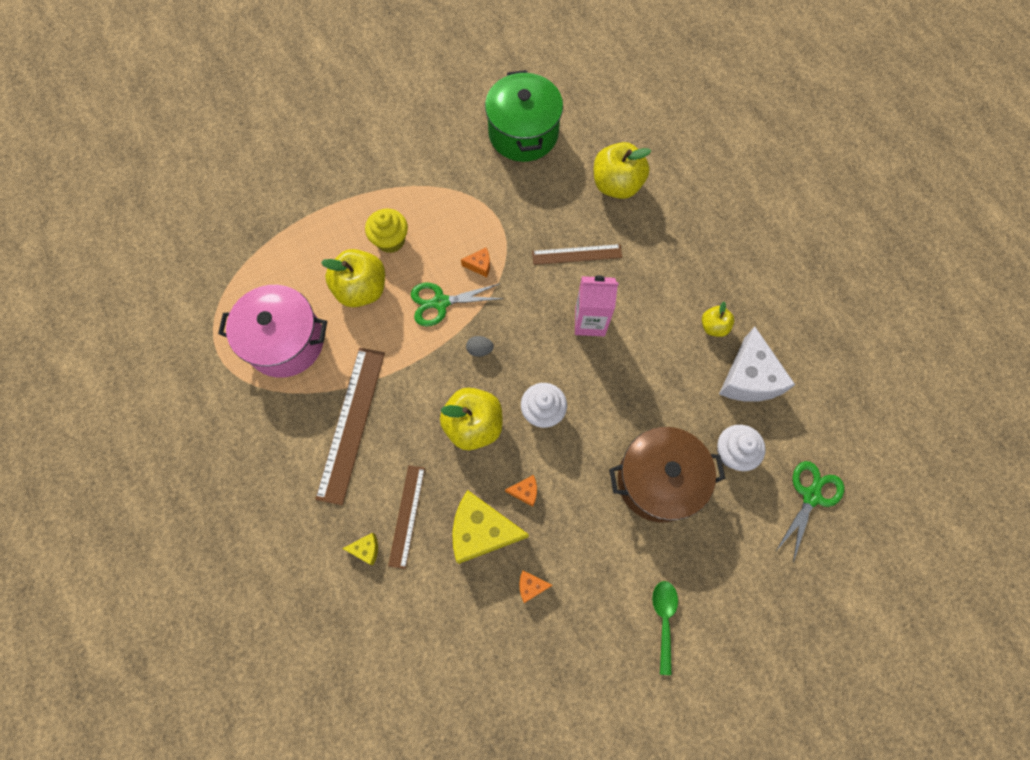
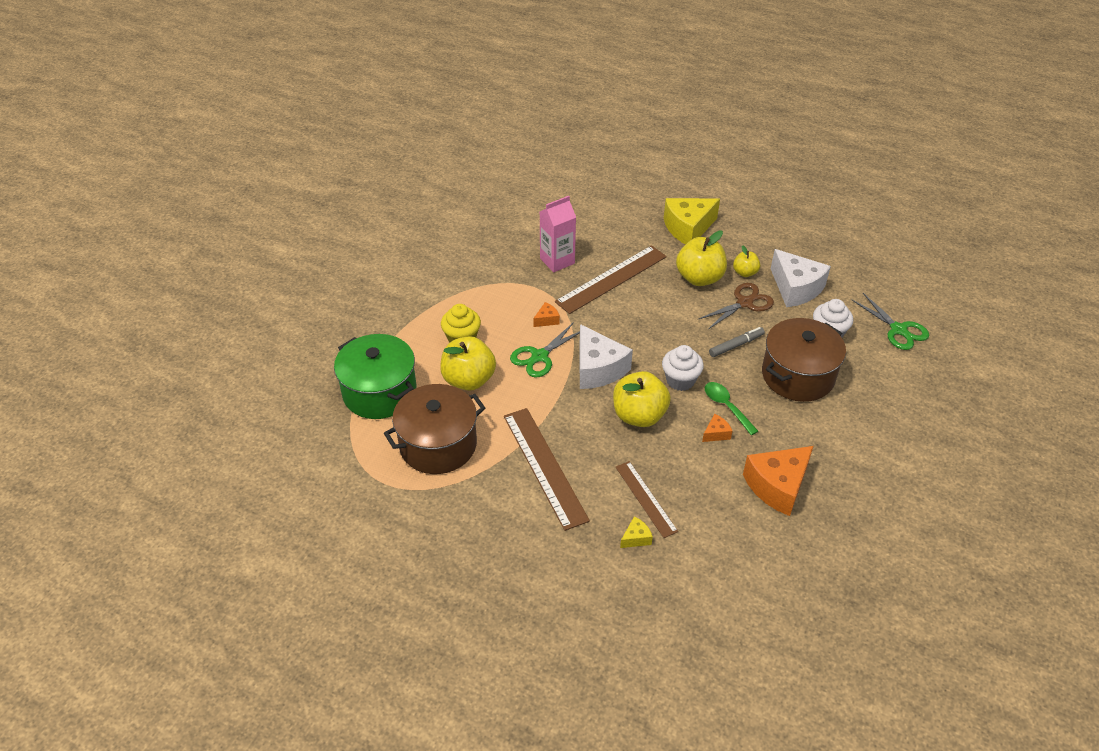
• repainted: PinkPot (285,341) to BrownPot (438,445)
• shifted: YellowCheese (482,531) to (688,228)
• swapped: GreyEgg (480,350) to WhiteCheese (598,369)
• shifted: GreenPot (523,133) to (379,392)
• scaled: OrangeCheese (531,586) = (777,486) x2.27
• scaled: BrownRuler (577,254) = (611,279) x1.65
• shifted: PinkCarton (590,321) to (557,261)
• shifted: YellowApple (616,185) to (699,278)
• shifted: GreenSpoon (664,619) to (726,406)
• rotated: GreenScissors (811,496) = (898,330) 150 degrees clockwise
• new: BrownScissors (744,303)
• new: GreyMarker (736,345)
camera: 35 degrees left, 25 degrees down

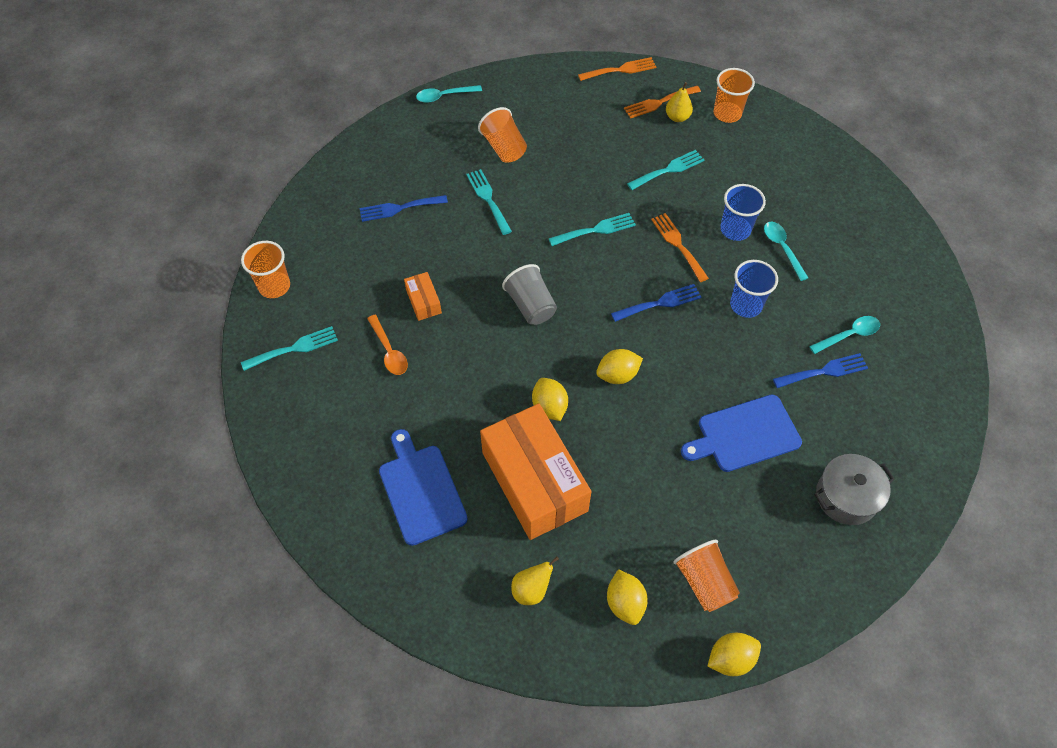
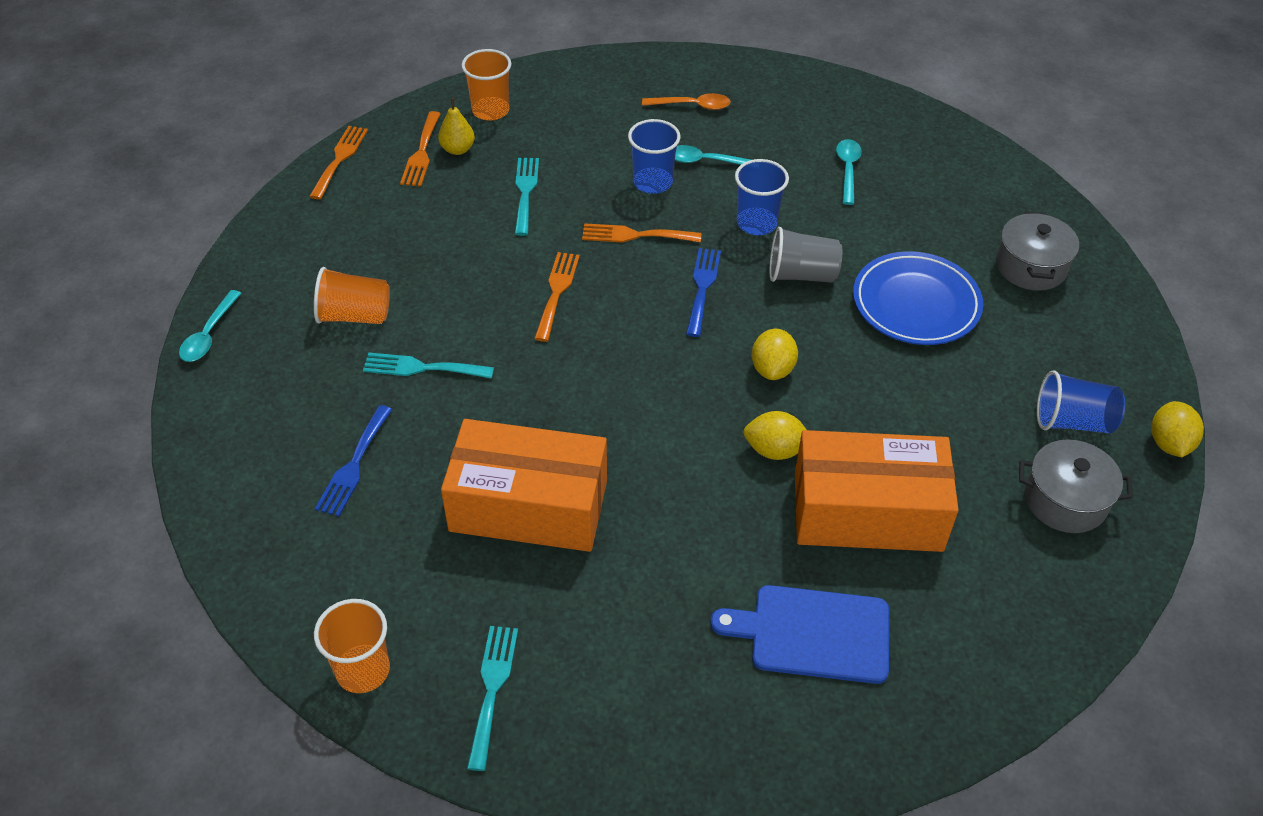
• shifted: OrangeSpoon (389,351) to (692,106)
• scaled: OrangeBox (423,301) = (529,505) x2.38
• shifted: GreyCup (531,305) to (801,274)
• gone: YellowPear (531,589)
• repainted: TurquoiseFork (596,230) to OrangeFork (557,292)
• swapped: YellowLemon (625,602) to GreyPot (1065,500)
• repainted: OrangeCup (704,582) to BlueCup (1072,421)
• swapped: BlueCuttingBoard (745,435) to BluePlate (916,303)
• gone: BlueFork (824,371)
camera: 60 degrees left, 10 degrees down

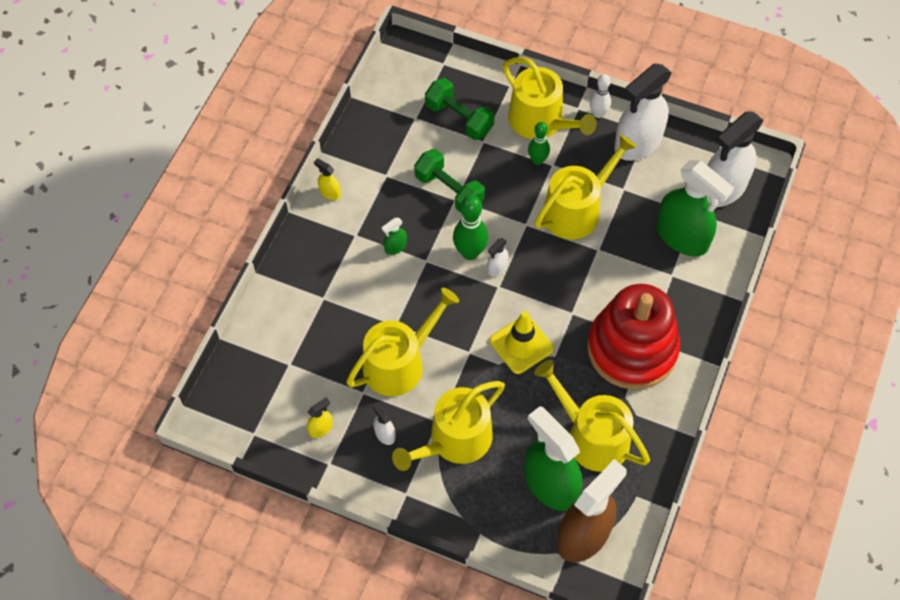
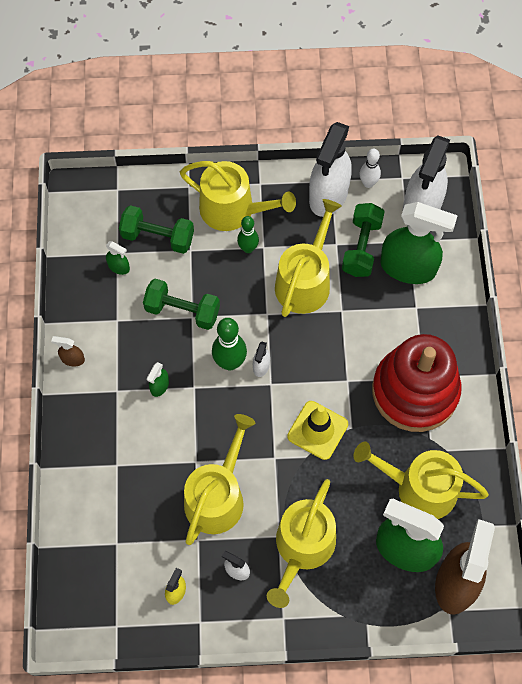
• repainted: YellowSprayBottle (330,192) to BrownSprayBottle (72,359)
• shifted: WhiteBowlingPin (598,113) to (368,183)
• new: GreenSprayBottle (119,267)
• new: GreenDumbbell (361,247)
camera: 25 degrees left, 5 degrees up

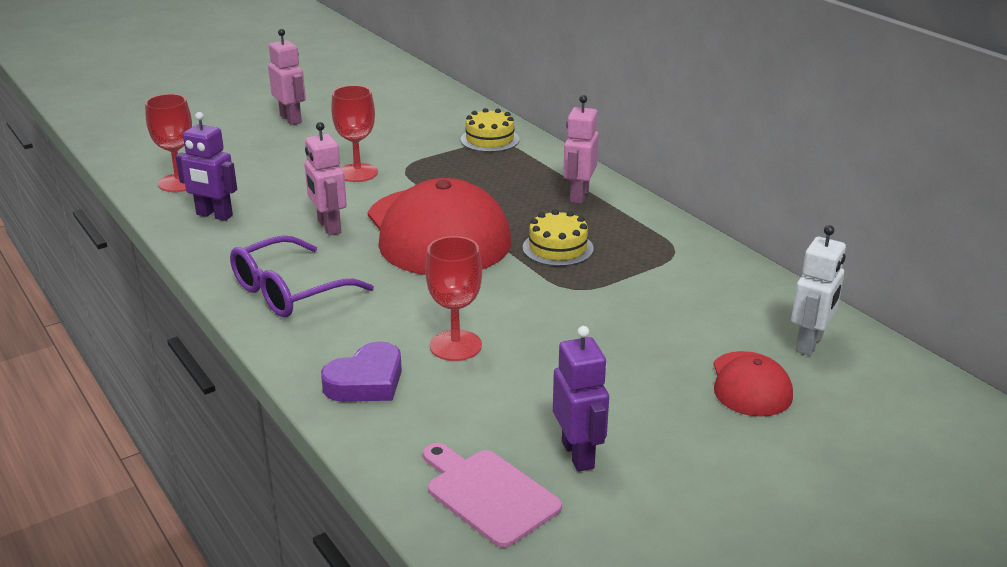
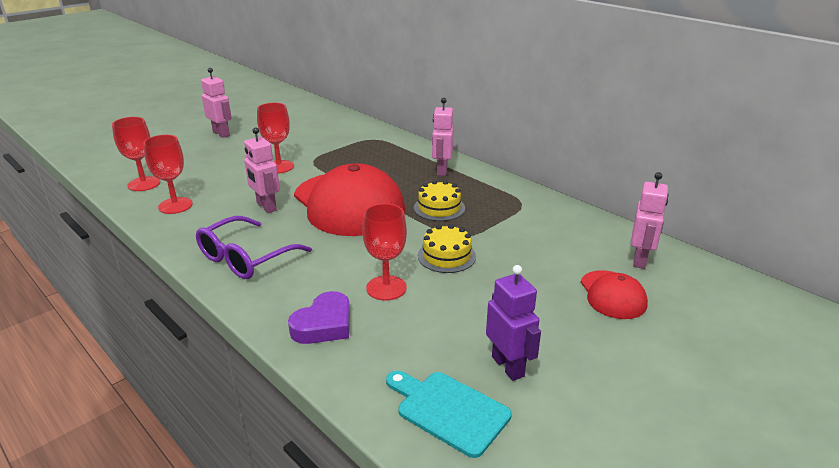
• swapped: PurpleRobot (214,215) to RedGoblet (175,205)
• repainted: PinkCuttingBoard (488,494) to TurquoiseCuttingBoard (449,410)
• shifted: YellowCake (490,139) to (446,256)
• repainted: WhiteRobot (810,343) to PinkRobot (640,260)
camera: 10 degrees left, 0 degrees up

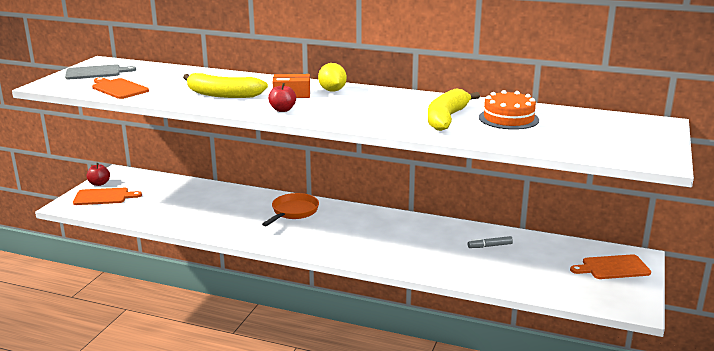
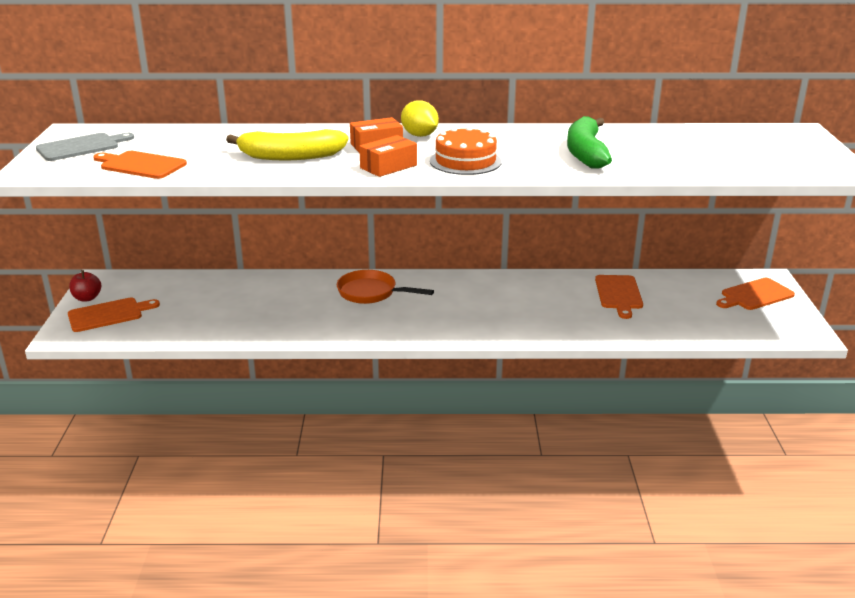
• rotated: OrangePan (293,212) = (371,293) 75 degrees counterclockwise
• swapped: RedApple (282,110) to OrangeBox (388,166)
• repainted: YellowBanana (446,118) to GreenBanana (586,153)
• swapped: GreyMarker (490,246) to OrangeCuttingBoard (619,294)
• shifted: OrangeCake (508,118) to (465,161)
camera: 20 degrees left, 5 degrees up

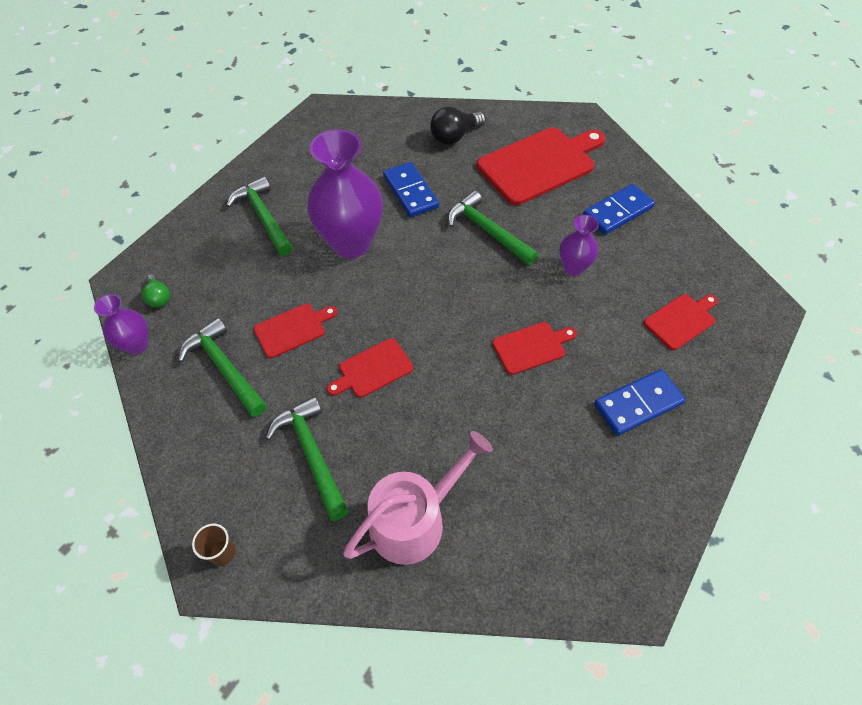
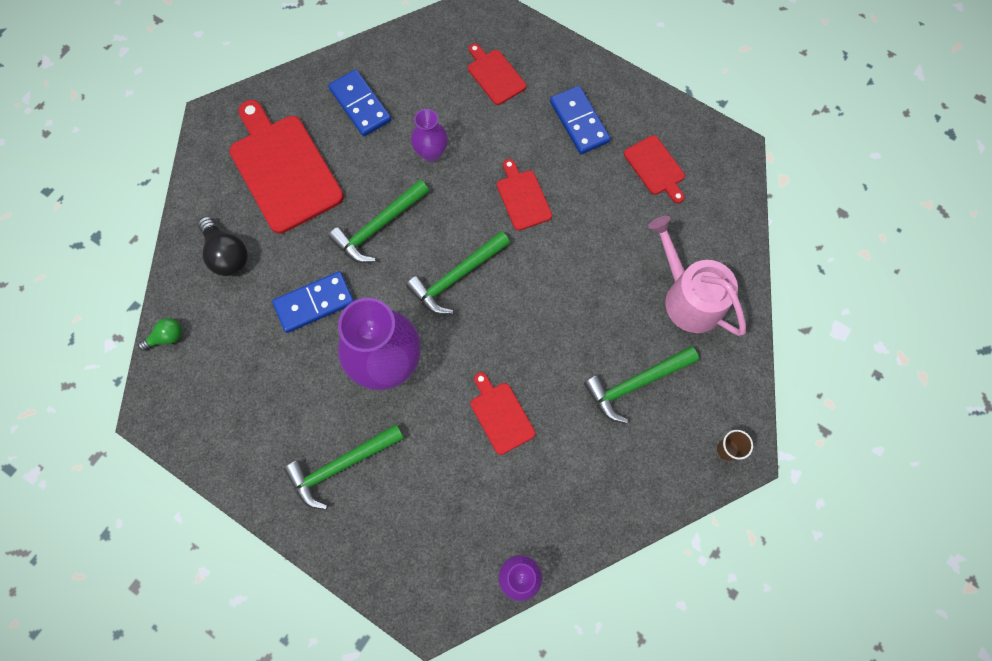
• shifted: GreenLightBulb (159,297) to (167,337)
• shifted: GreenHammer (224,368) to (457,277)
• shifted: RedCuttingBoard (372,369) to (655,168)
camera: 90 degrees left, 15 degrees up

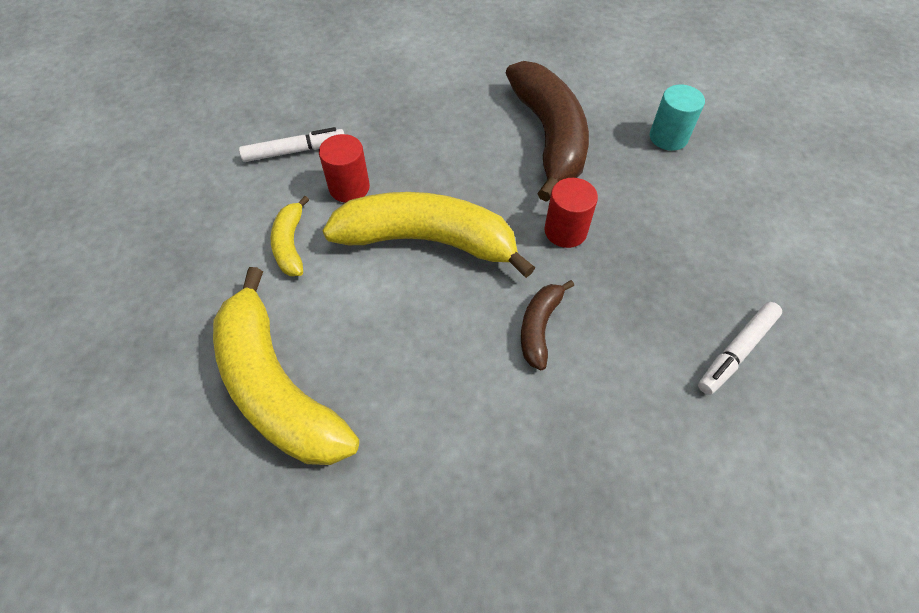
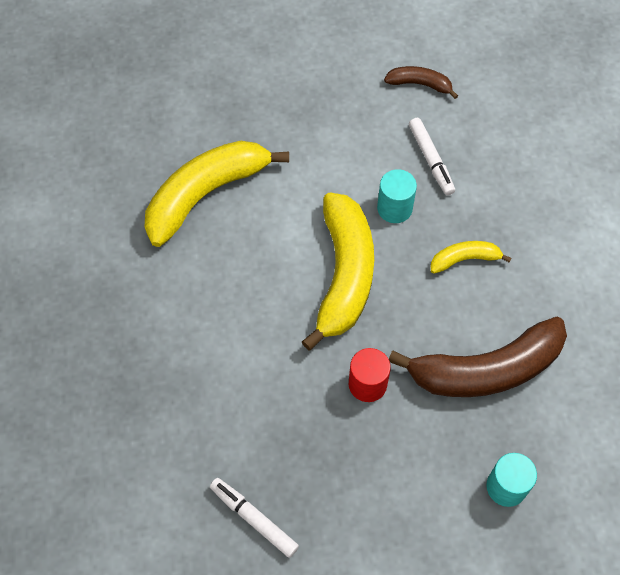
• shifted: YellowBanana (291,244) to (464,259)
• repainted: RedCylinder (349,187) to TurquoiseCylinder (394,208)
• shifted: BrownBanana (539,327) to (420,84)
camera: 85 degrees right, 5 degrees up

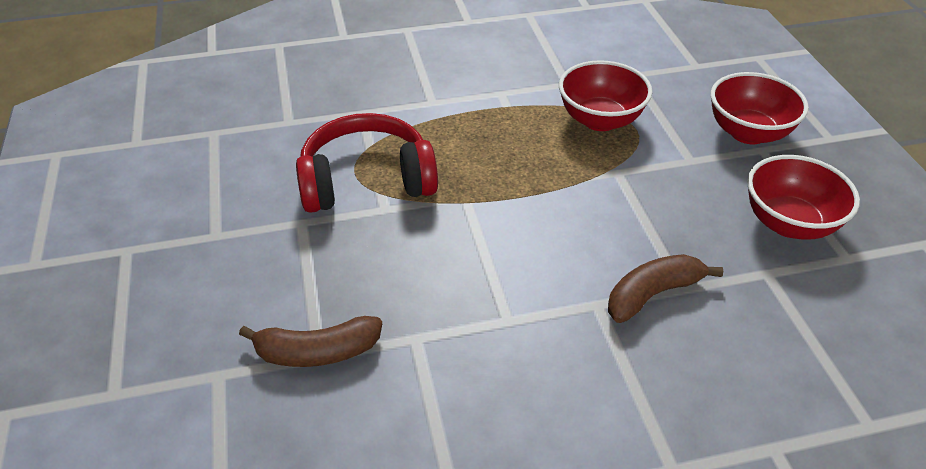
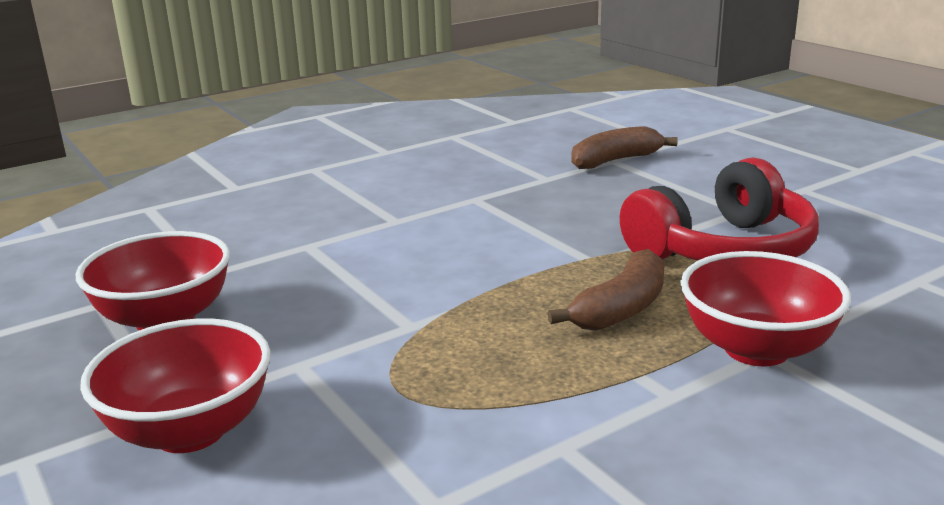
• shifted: RedBowl (600,120) to (756,349)
• shifted: BrownBanana (653,294) to (621,309)
camera: 160 degrees right, 20 degrees down

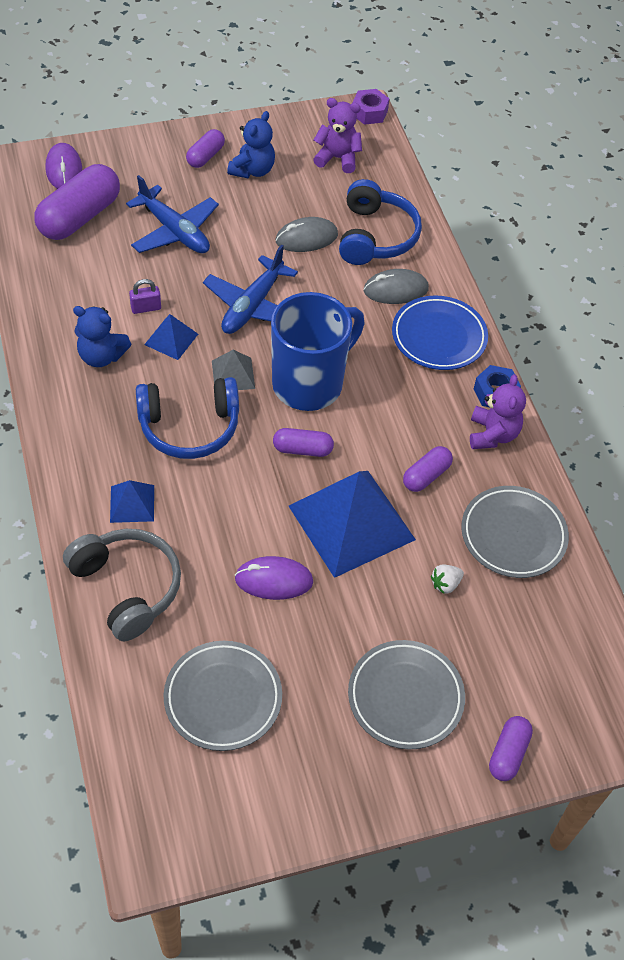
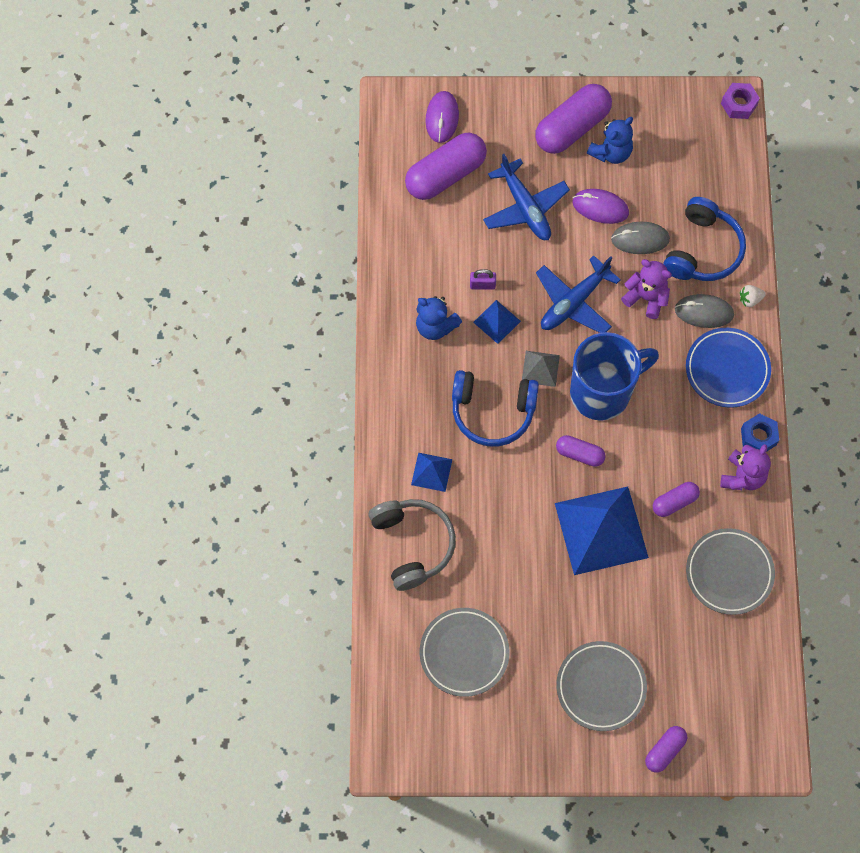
• scaled: PurpleCapsule (205,156) = (572,127) x1.90
• shifted: PurpleMouse (274,580) to (600,207)
• shifted: PurpleTeddyBear (337,158) to (646,297)
• shifted: WhiteStrawberry (445,584) to (750,299)
camera: 20 degrees right, 15 degrees up

